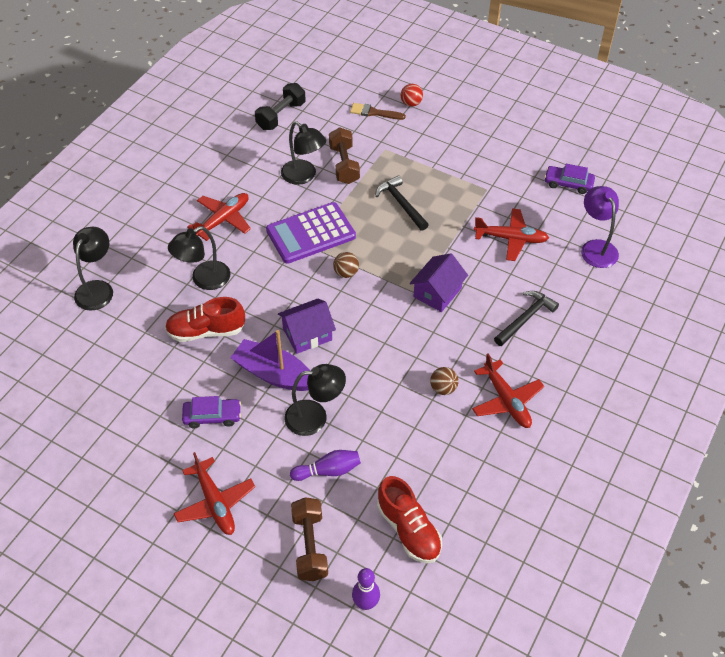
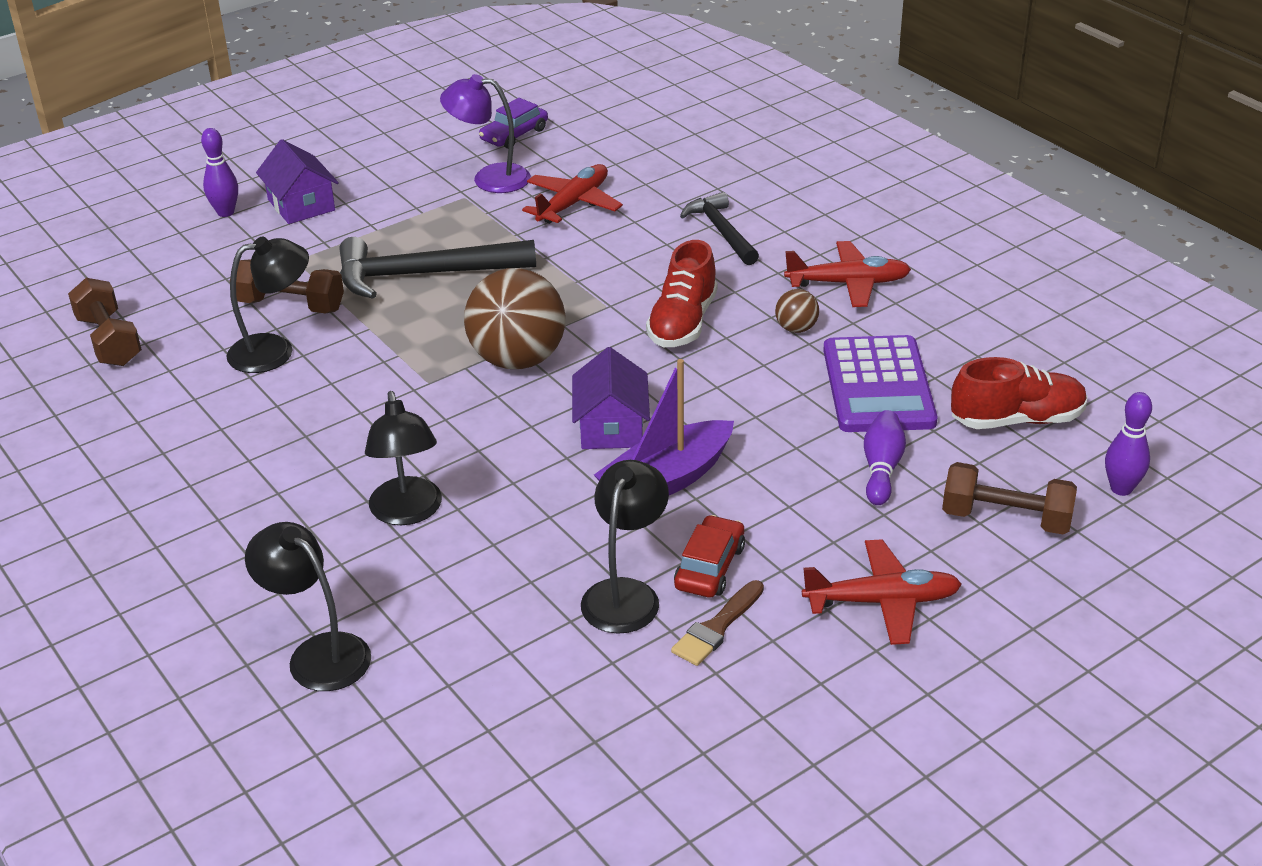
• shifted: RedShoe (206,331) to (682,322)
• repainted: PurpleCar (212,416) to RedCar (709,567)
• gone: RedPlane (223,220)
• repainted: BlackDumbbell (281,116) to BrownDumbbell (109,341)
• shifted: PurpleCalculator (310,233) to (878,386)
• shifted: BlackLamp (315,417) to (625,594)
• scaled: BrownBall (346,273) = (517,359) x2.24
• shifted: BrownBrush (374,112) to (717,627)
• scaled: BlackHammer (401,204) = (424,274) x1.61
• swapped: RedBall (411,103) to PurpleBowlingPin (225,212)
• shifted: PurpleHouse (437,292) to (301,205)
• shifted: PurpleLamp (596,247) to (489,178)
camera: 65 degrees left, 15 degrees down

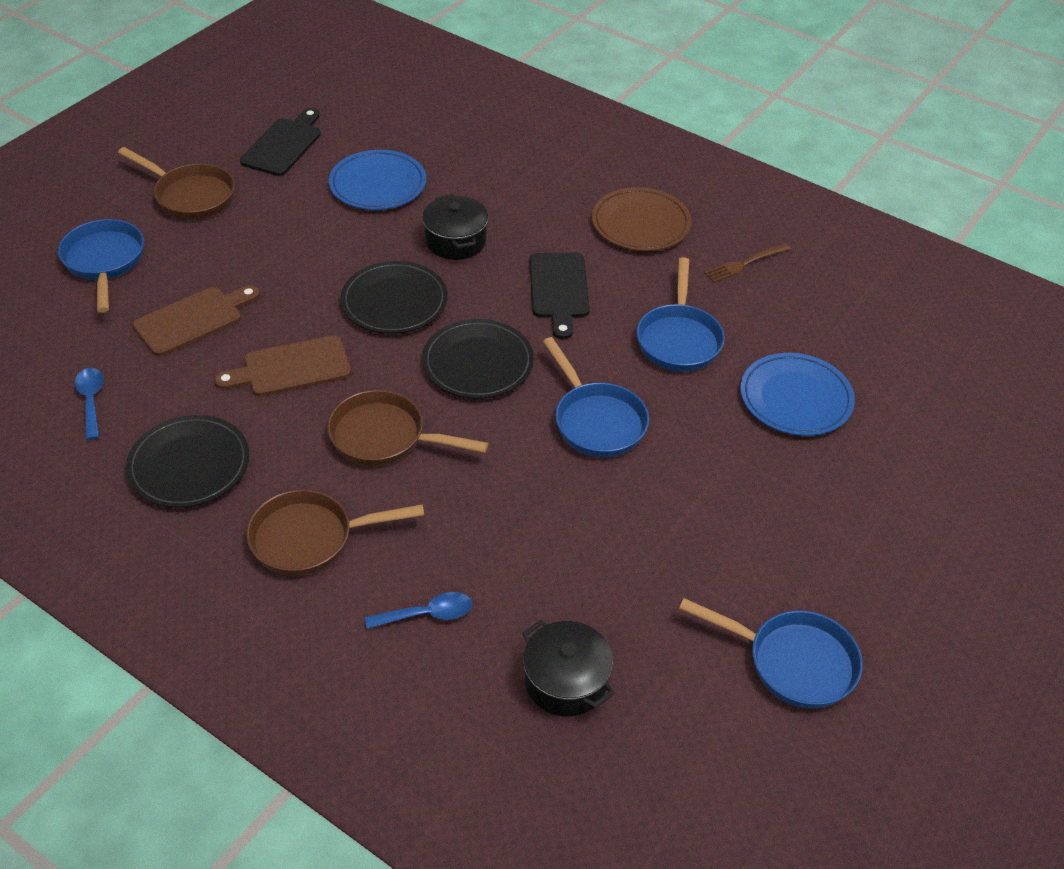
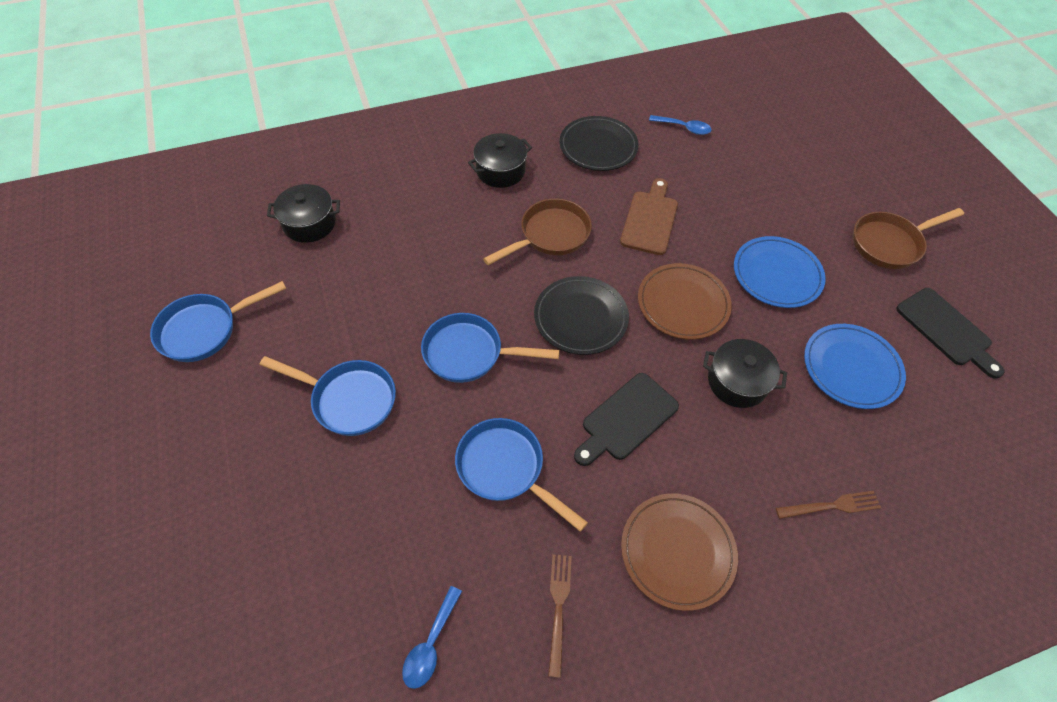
• shifted: BluePan (104,262) to (349,399)
• gone: BrownCuttingBoard (193,320)
• swapped: BrownPan (310,538) to BlackPot (500,171)
• repainted: BlackPlate (394,302) to BrownPlate (683,304)
• shifted: BlueSpoon (427,614) to (430,644)
• rotated: BlackCuttingBoard (559,290) = (626,419) 75 degrees counterclockwise
• shifted: BluePlate (795,398) to (777,274)
• new: BrownFork (831,506)
camera: 125 degrees right, 10 degrees up

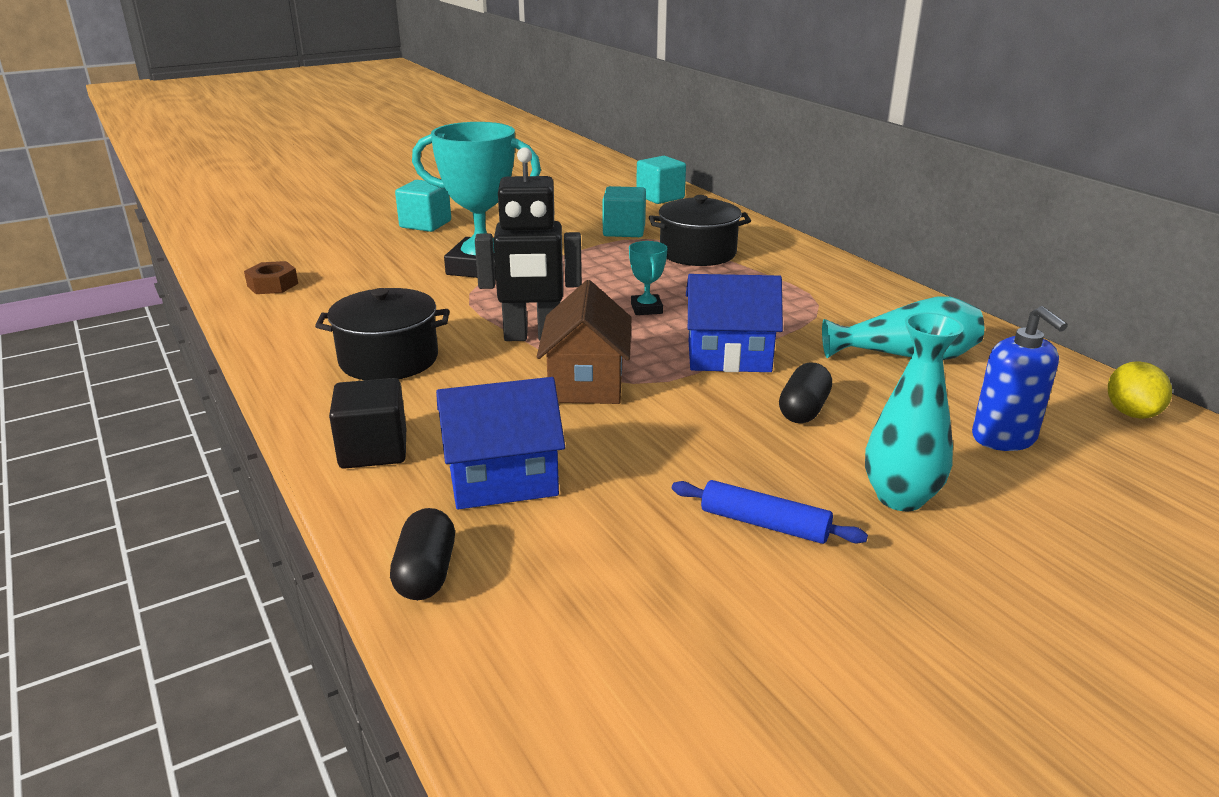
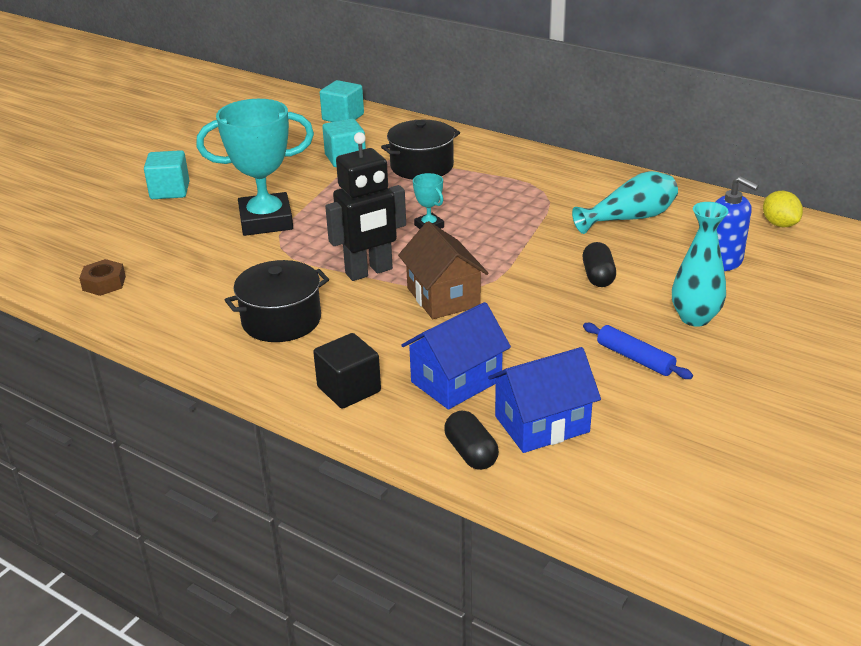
• rotated: BlueRollingPin (764,524) = (635,358) 45 degrees clockwise
• shifted: BlueHouse (729,356) to (542,424)
camera: 25 degrees left, 5 degrees up

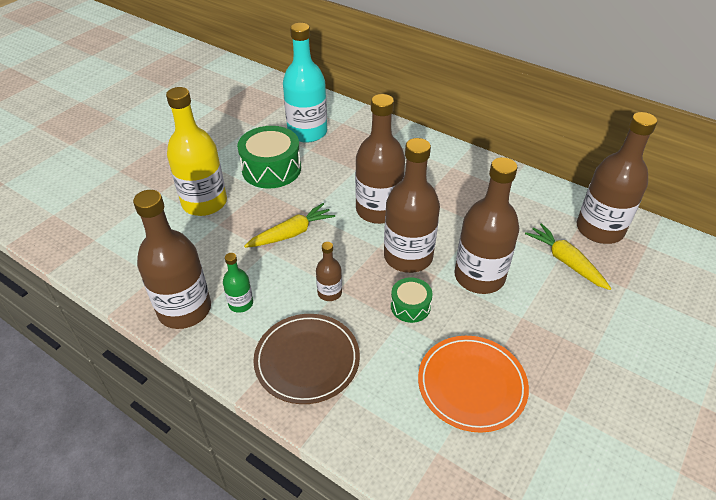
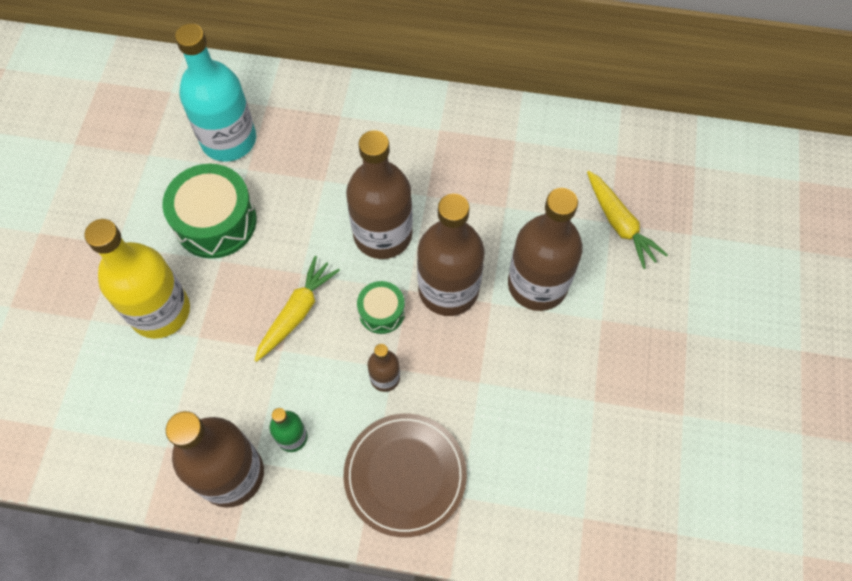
• shifted: GreenDrum (410,306) to (381,312)
• gone: OrangePlate (471,385)
• rotated: YellowCarrot (566,261) = (619,224) 150 degrees counterclockwise
• gone: BrownBottle (599,229)
camera: 25 degrees left, 20 degrees up

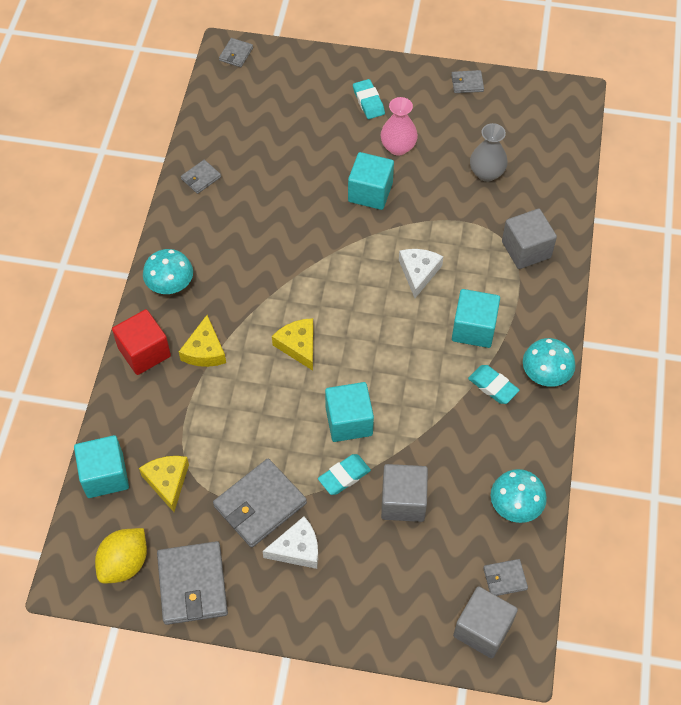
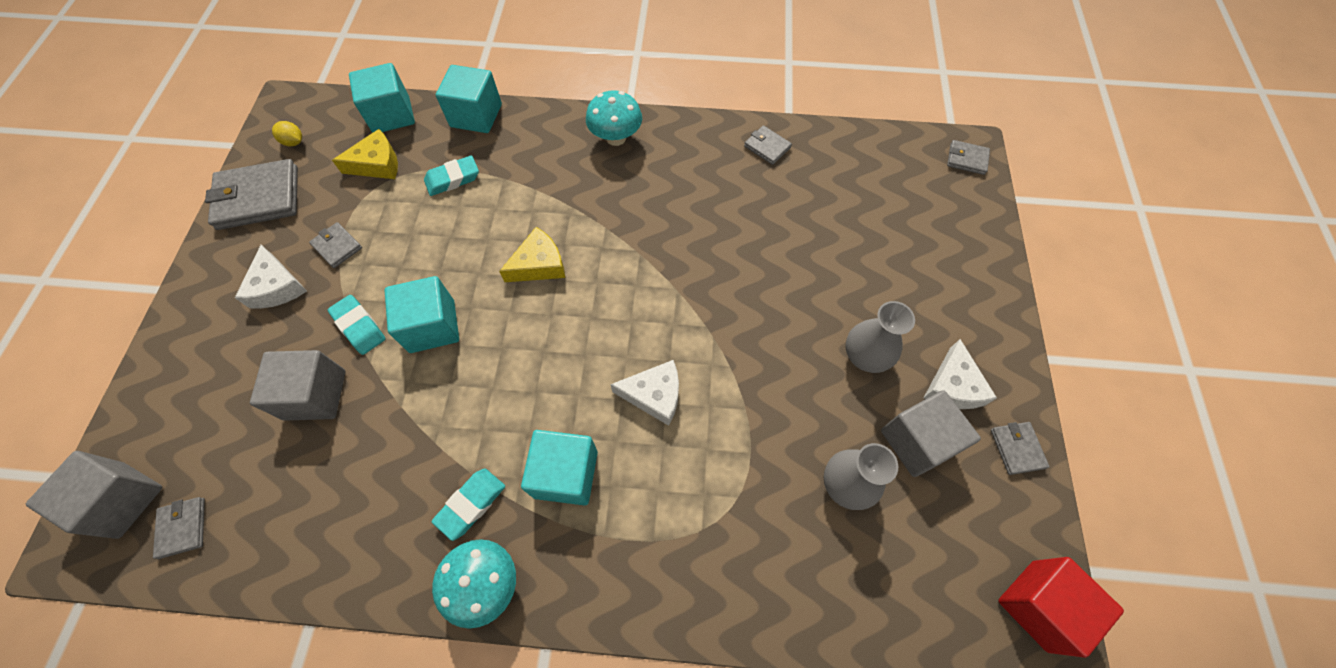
• scaled: YellowLemon (124,563) = (294,142) x0.52
• shifted: RedCube (144,352) to (1039,605)
• gone: YellowCheese (204,350)
• scaled: GreyWallet (260,504) = (337,246) x0.50
• shifted: TurquoiseCube (370,192) to (476,115)
• shifted: TurquoiseEraser (368,102) to (453,179)
• repainted: PinkVase (398,147) to GreyVase (865,356)
• gone: TurquoiseMushroom (515,506)
• shifted: GreyCube (526,250) to (917,441)
• new: WhiteCheese (952,386)
camera: 85 degrees right, 5 degrees up

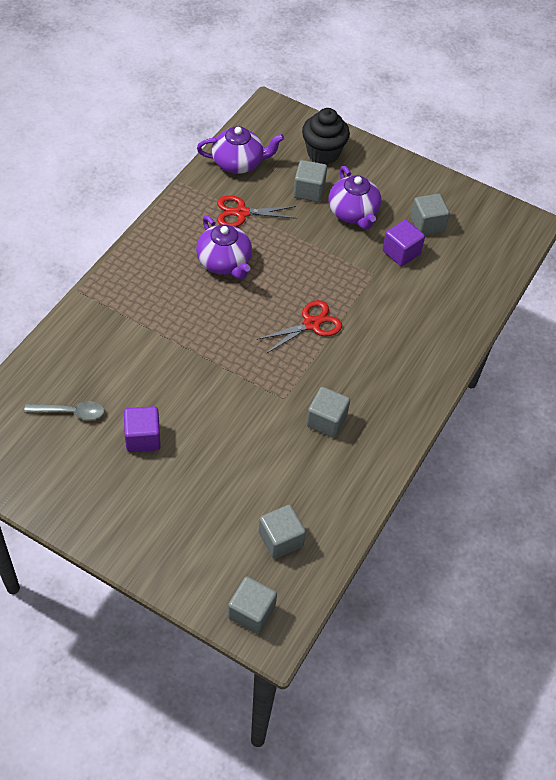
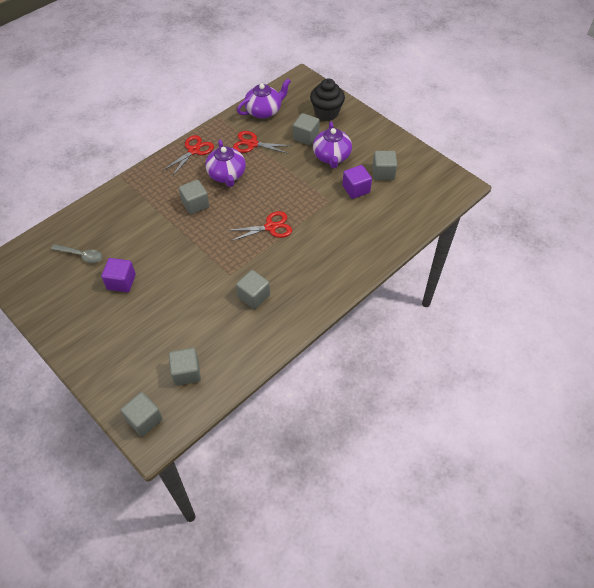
• rotated: PurpleTeapot (239,163) = (264,111) 45 degrees counterclockwise
• new: RedScissors (194,150)
• new: GreyCube (195,204)
camera: 20 degrees right, 0 degrees up

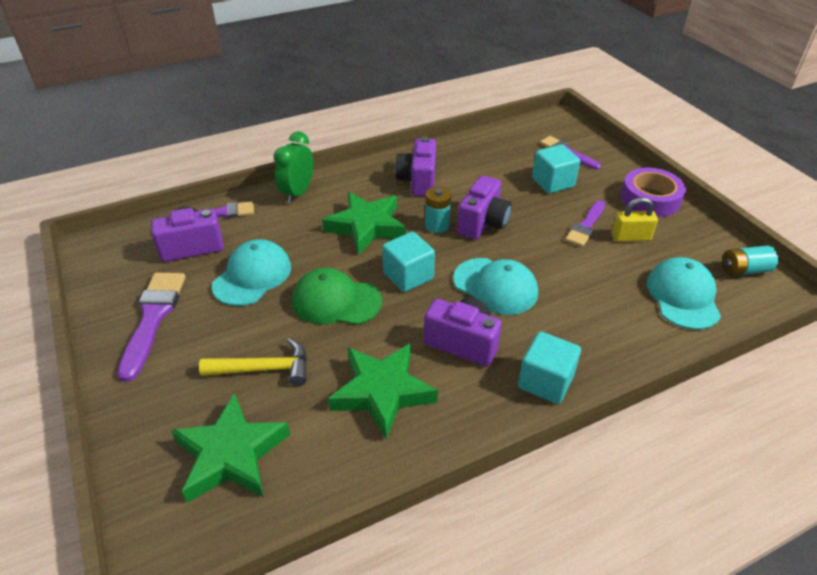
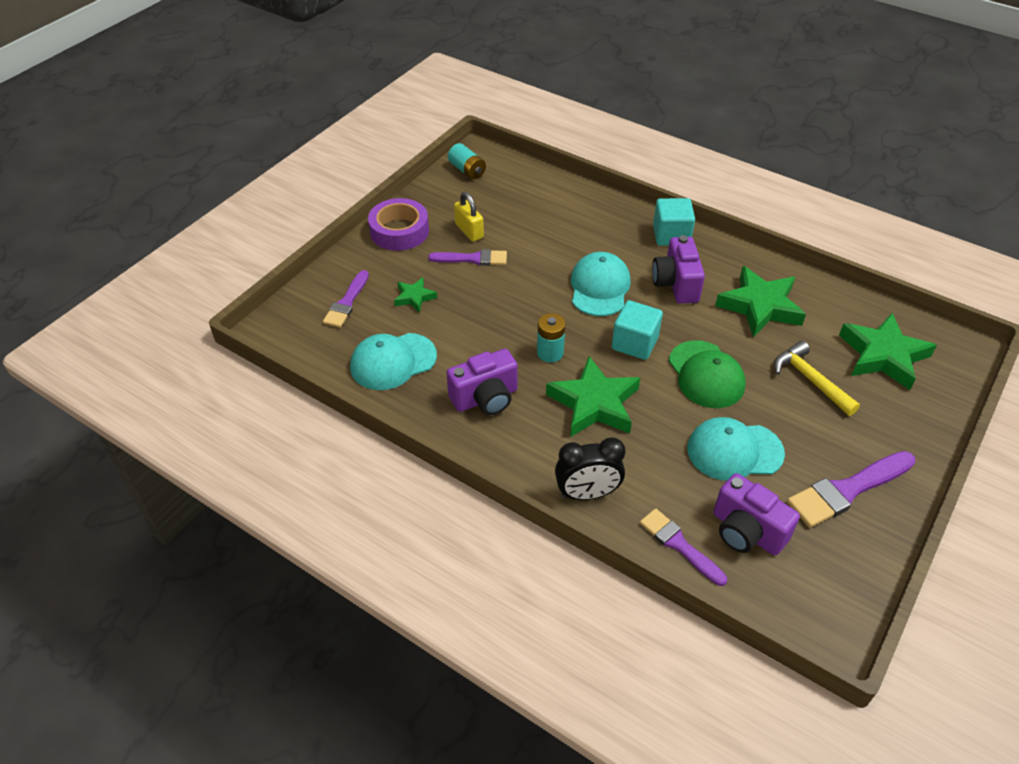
• repainted: GreenClock (297,193) to BlackClock (587,494)
• gone: PurpleCamera (483,223)
• swapped: TurquoiseCube (553,182) to GreenStar (414,297)
• shifted: TurquoiseCap (683,296) to (393,361)
camera: 120 degrees left, 5 degrees up

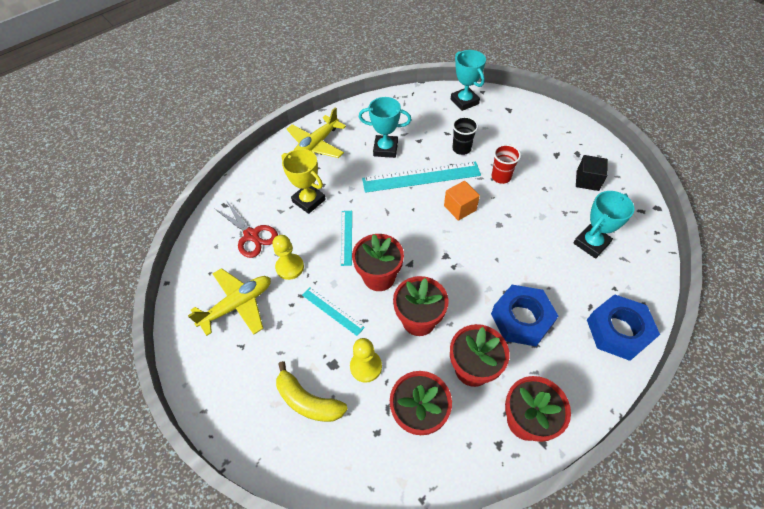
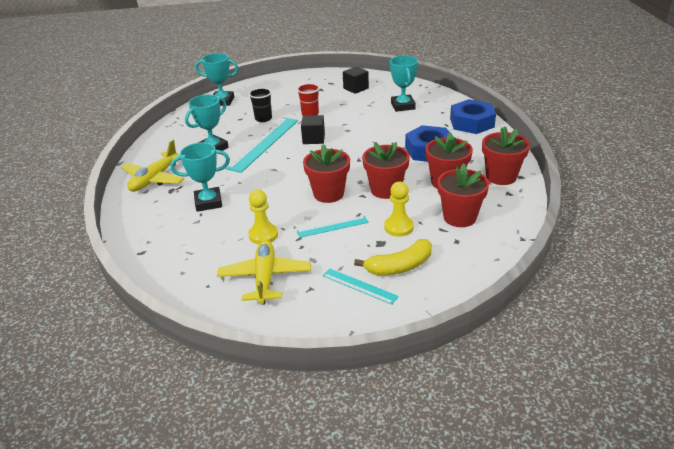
• gone: RedScissors (251,235)
• repainted: YellowTrophy (309,201) to TurquoiseTrophy (208,202)
• rotated: YellowPlane (316,145) = (155,179) 45 degrees clockwise
• shifted: TurquoiseRuler (346,237) to (359,286)
• repainted: OrangeCube (460,208) to BlackCube (313,139)
camera: 55 degrees left, 20 degrees down

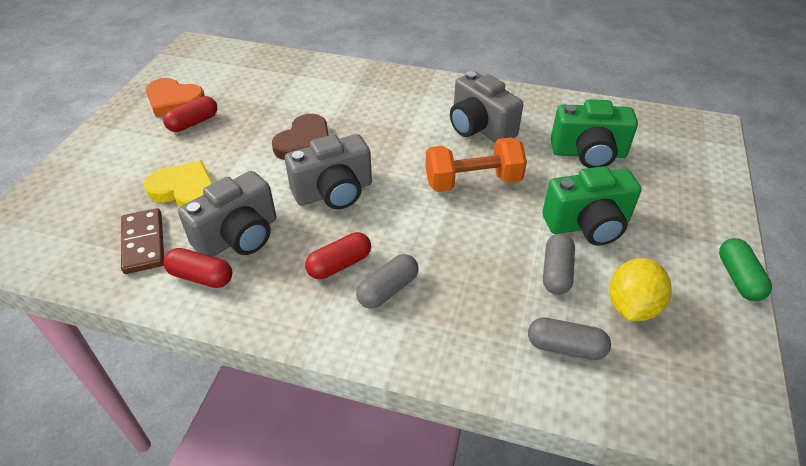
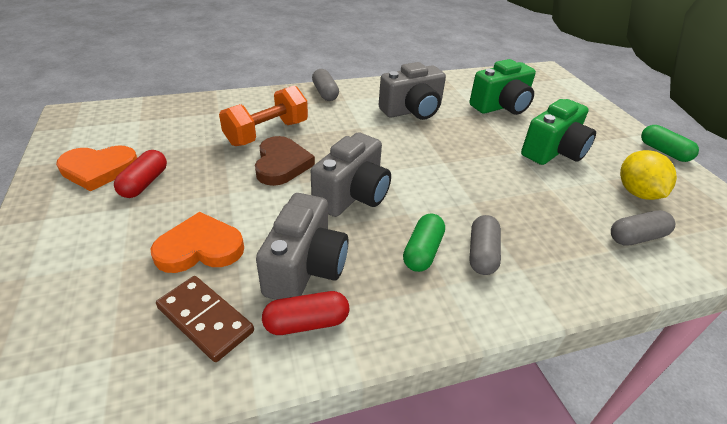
• repainted: YellowHeart (184,190) to OrangeHeart (200,248)
• repainted: RedCapsule (339,264) to GreenCapsule (422,251)
• shifted: OrangeDumbbell (473,182) to (267,133)
• rotated: GreyCamera (479,127) = (412,111) 45 degrees counterclockwise
• shifted: GreyCapsule (556,272) to (325,93)
camera: 35 degrees left, 5 degrees down

